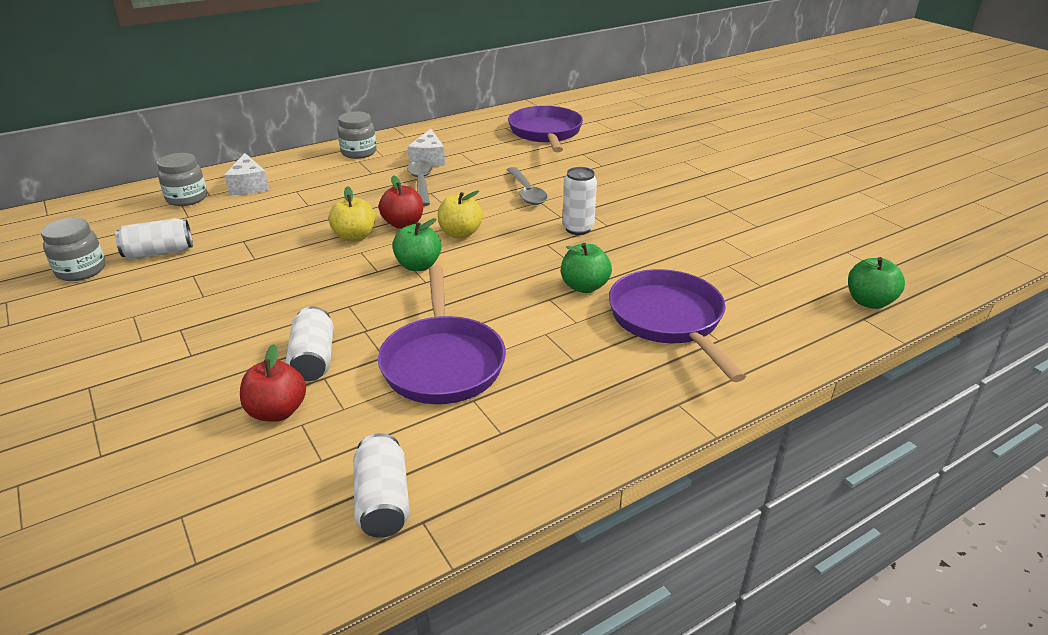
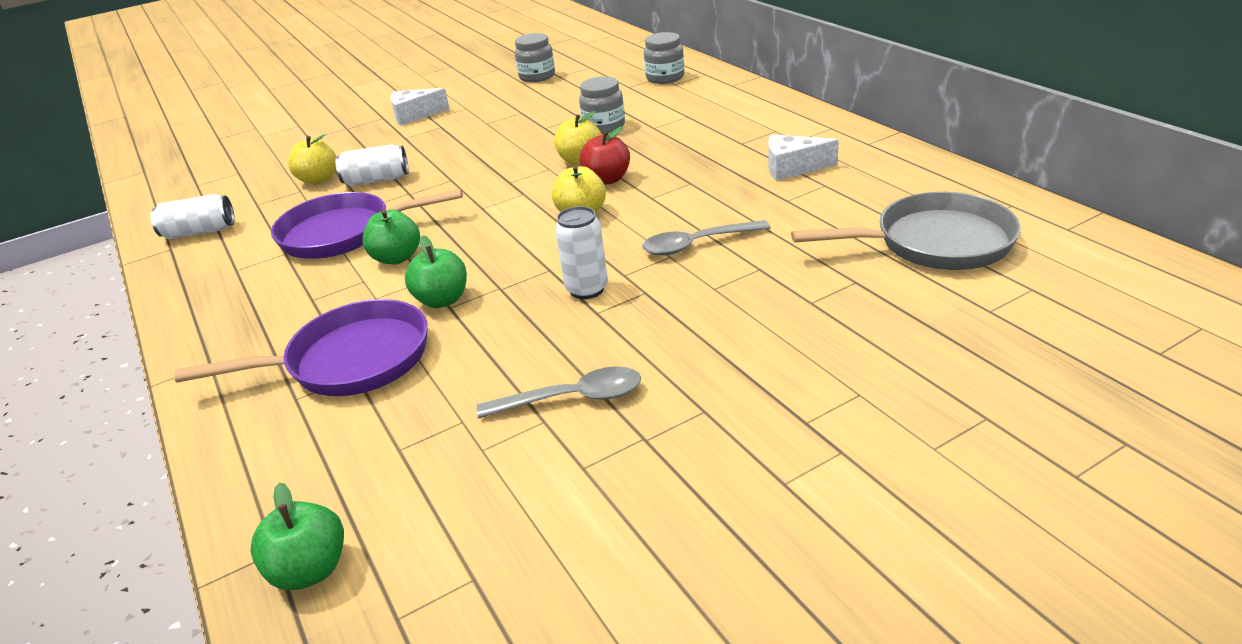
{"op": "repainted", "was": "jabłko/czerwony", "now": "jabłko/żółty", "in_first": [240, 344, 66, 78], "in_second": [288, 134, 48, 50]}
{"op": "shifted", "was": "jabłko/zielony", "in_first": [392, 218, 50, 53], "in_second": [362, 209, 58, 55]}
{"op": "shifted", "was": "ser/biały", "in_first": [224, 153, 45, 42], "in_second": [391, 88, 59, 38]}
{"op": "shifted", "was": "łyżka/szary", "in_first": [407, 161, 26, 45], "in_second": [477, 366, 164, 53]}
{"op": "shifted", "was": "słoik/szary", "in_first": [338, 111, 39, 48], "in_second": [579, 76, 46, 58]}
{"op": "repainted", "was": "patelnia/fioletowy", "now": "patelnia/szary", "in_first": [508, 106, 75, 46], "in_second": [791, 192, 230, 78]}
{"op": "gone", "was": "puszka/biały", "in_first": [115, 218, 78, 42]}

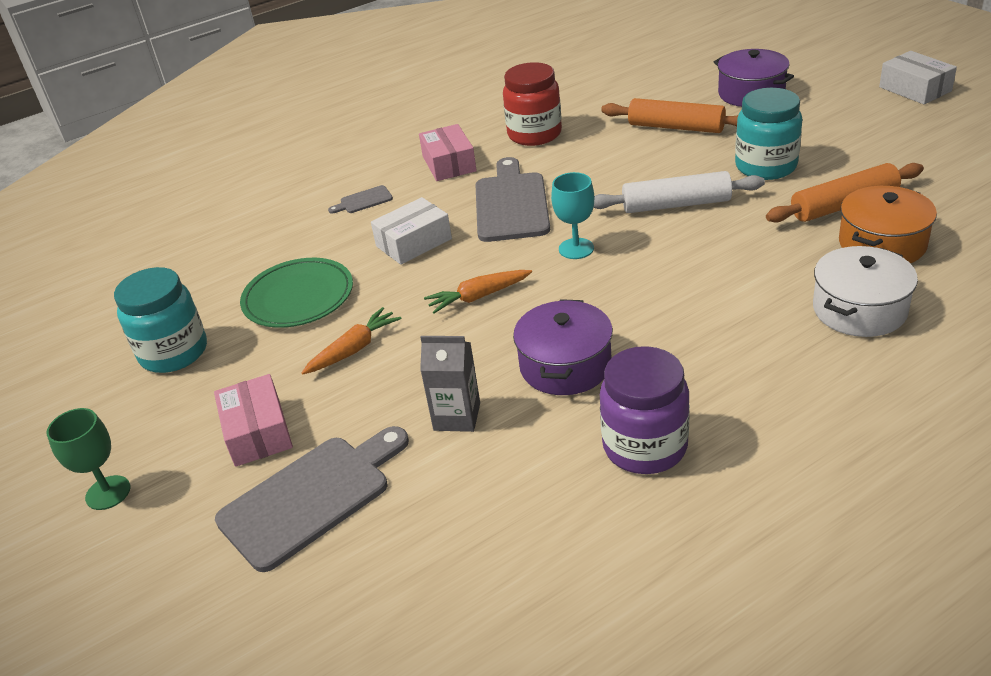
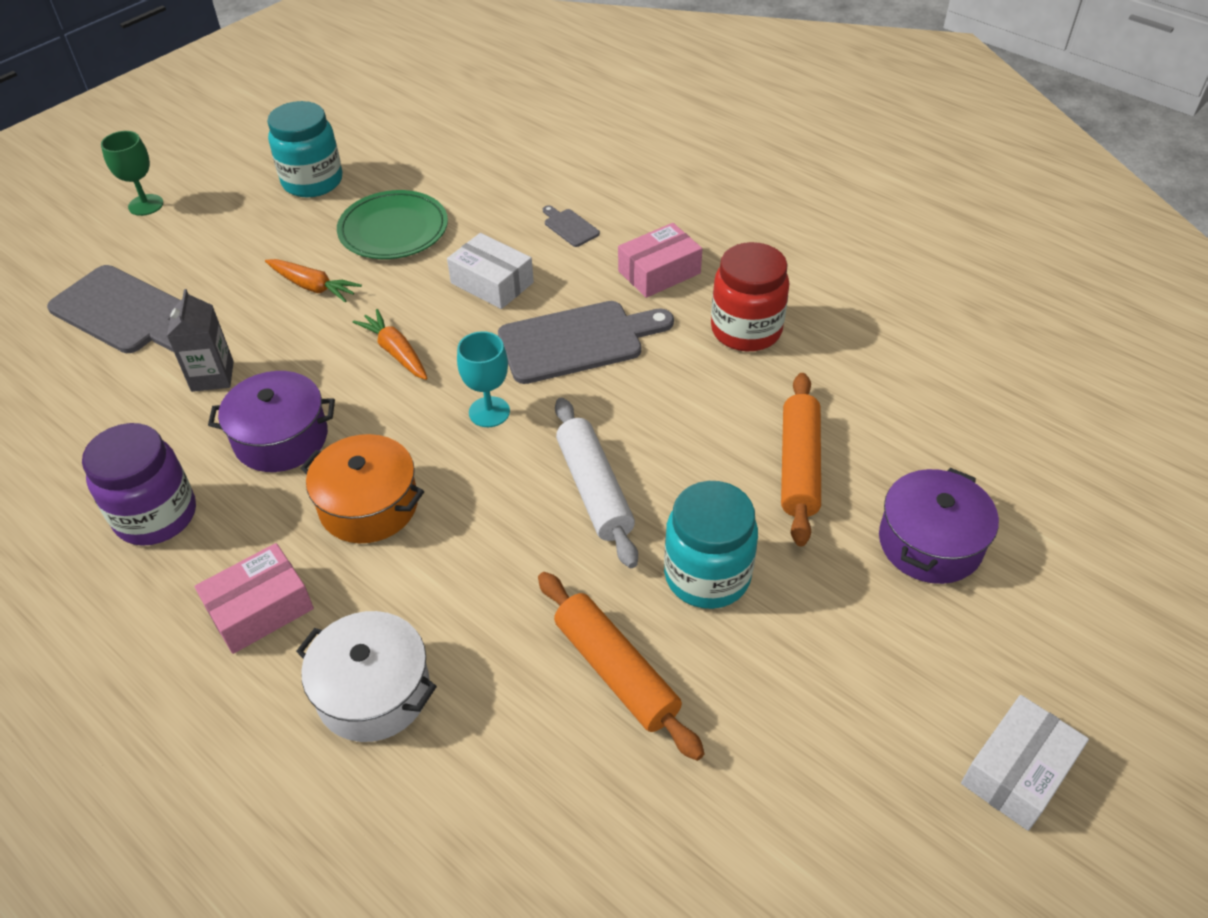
{"op": "shifted", "was": "pudełko/różowy", "in_first": [214, 374, 79, 93], "in_second": [194, 543, 120, 111]}
{"op": "shifted", "was": "garnek/pomarańczowy", "in_first": [839, 186, 98, 77], "in_second": [300, 434, 124, 109]}

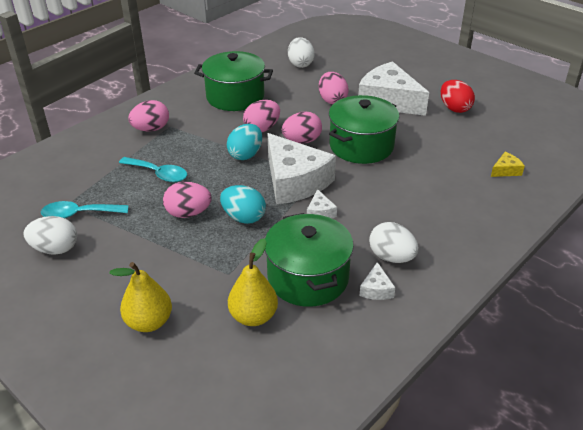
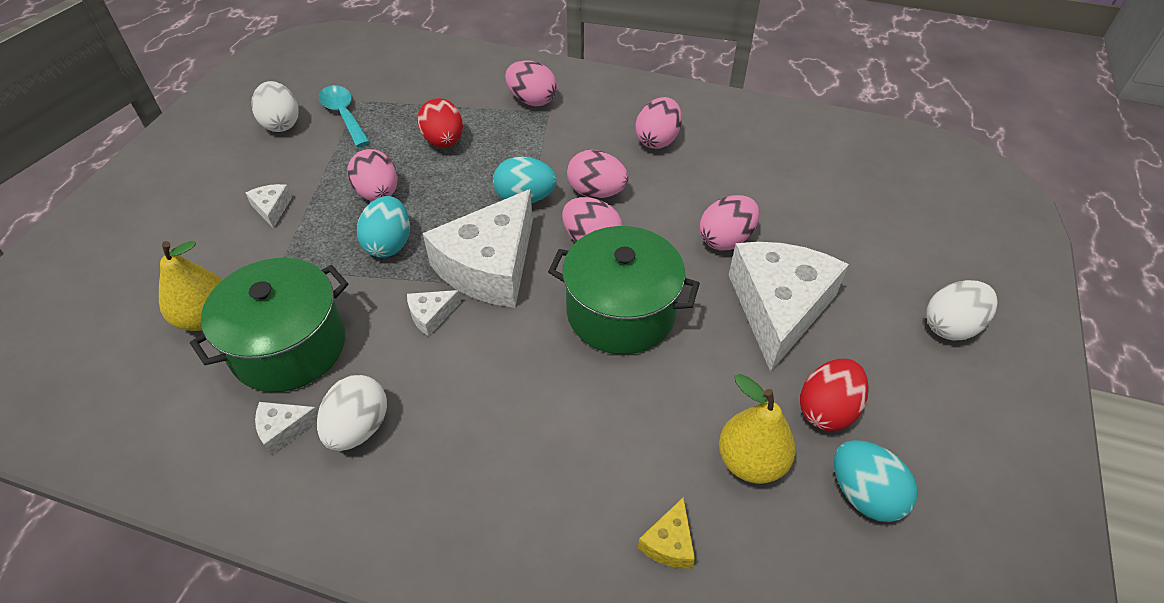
{"op": "new", "now": "ser/biały", "in_second": [246, 184, 46, 45]}
{"op": "swapped", "was": "łyżka/turkusowy", "now": "jajko/czerwony", "in_first": [119, 157, 68, 25], "in_second": [417, 98, 46, 49]}
{"op": "swapped", "was": "garnek/zielony", "now": "jajko/różowy", "in_first": [194, 51, 79, 60], "in_second": [635, 97, 47, 52]}
{"op": "rotated", "was": "ser/żółty", "in_first": [491, 152, 34, 25], "in_second": [638, 497, 57, 71], "clockwise": 75}
{"op": "shifted", "was": "gruszka/żółty", "in_first": [109, 262, 63, 70], "in_second": [719, 374, 77, 110]}
{"op": "new", "now": "jajko/turkusowy", "in_second": [834, 440, 84, 82]}
{"op": "shifted", "was": "jajko/biały", "in_first": [288, 37, 27, 31], "in_second": [926, 280, 72, 60]}

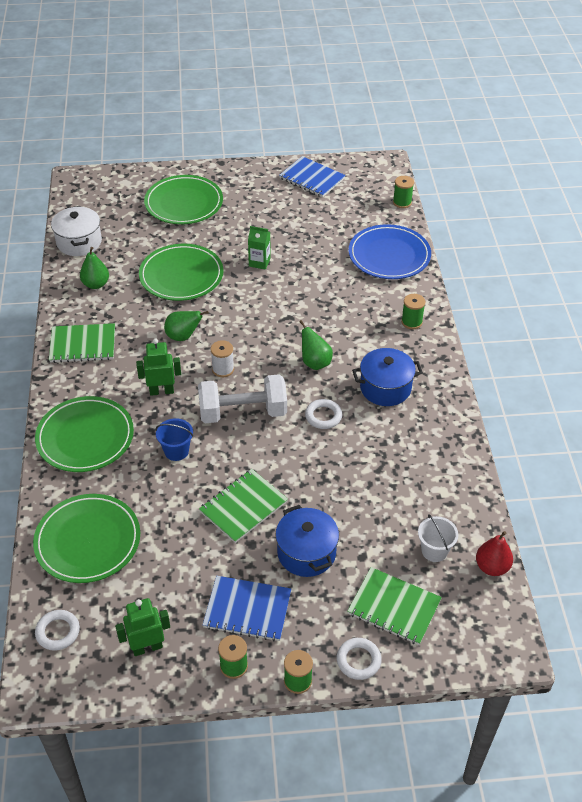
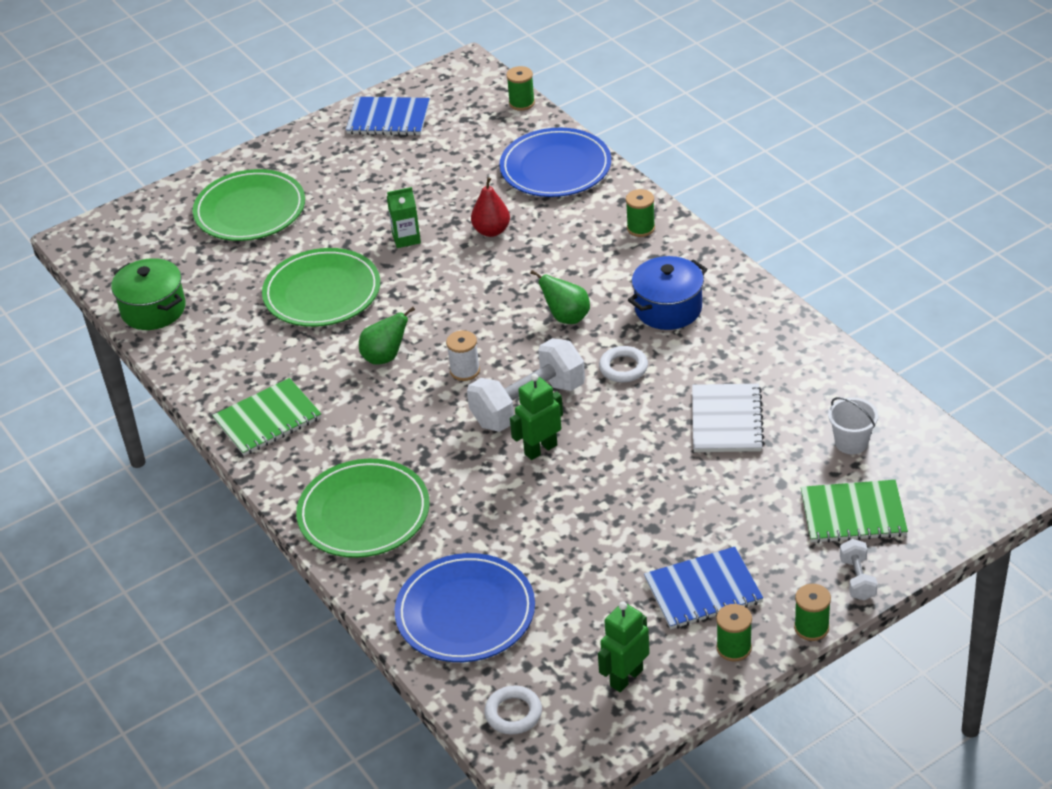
{"op": "repainted", "was": "garnek/biały", "now": "garnek/zielony", "in_first": [51, 206, 51, 50], "in_second": [111, 258, 75, 72]}
{"op": "repainted", "was": "talerz/zielony", "now": "talerz/niebieski", "in_first": [33, 494, 107, 89], "in_second": [395, 553, 140, 109]}
{"op": "shifted", "was": "gruszka/czerwony", "in_first": [476, 531, 37, 45], "in_second": [471, 177, 39, 60]}
{"op": "shifted", "was": "robot/zielony", "in_first": [136, 338, 45, 58], "in_second": [510, 374, 53, 86]}
{"op": "new", "now": "zeszyt/biały", "in_second": [692, 384, 73, 68]}
{"op": "swapped", "was": "pierścień/biały", "now": "hantel/biały", "in_first": [337, 638, 45, 42], "in_second": [840, 539, 38, 61]}
{"op": "gone", "was": "gruszka/zielony", "in_first": [80, 247, 29, 42]}
{"op": "gone", "was": "wiadro/niebieski", "in_first": [156, 418, 37, 43]}
{"op": "gone", "was": "zeszyt/zielony", "in_first": [199, 469, 89, 74]}
{"op": "gone", "was": "garnek/niebieski", "in_first": [275, 505, 64, 72]}

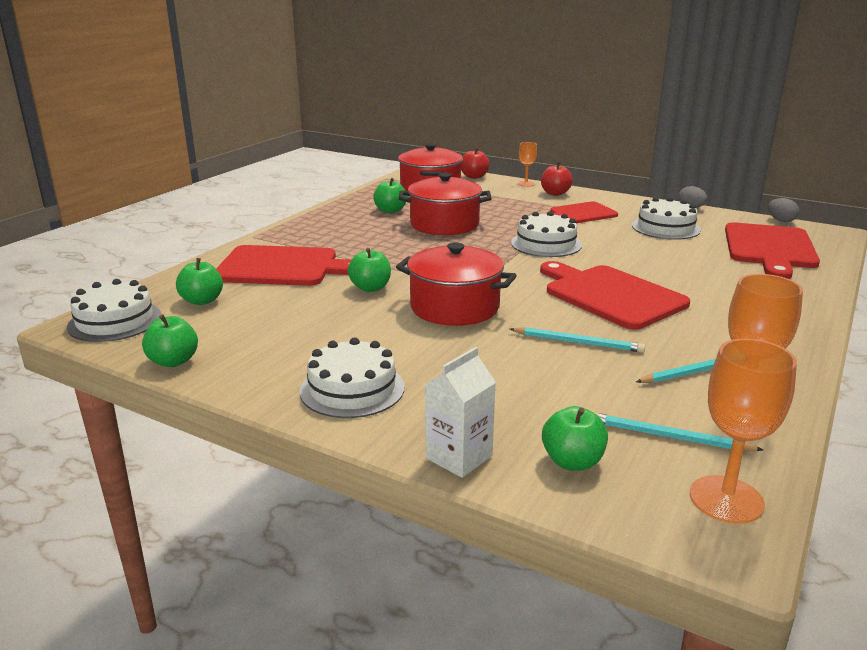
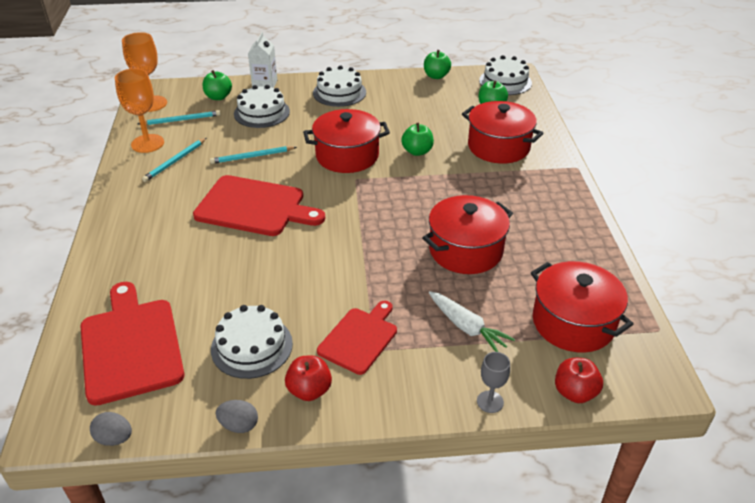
{"op": "shifted", "was": "tort/biały", "in_first": [511, 211, 71, 46], "in_second": [234, 85, 56, 43]}
{"op": "shifted", "was": "jabłko/czerwony", "in_first": [541, 162, 32, 34], "in_second": [285, 355, 47, 46]}
{"op": "new", "now": "marchewka/biały", "in_second": [429, 291, 86, 61]}
{"op": "swapped", "was": "deska do krojenia/czerwony", "now": "garnek/czerwony", "in_first": [216, 245, 135, 41], "in_second": [462, 101, 82, 63]}
{"op": "repainted", "was": "kielich/pomarańczowy", "now": "kielich/szary", "in_first": [517, 142, 20, 45], "in_second": [477, 352, 33, 61]}
{"op": "gone", "was": "jabłko/zielony", "in_first": [373, 178, 34, 35]}

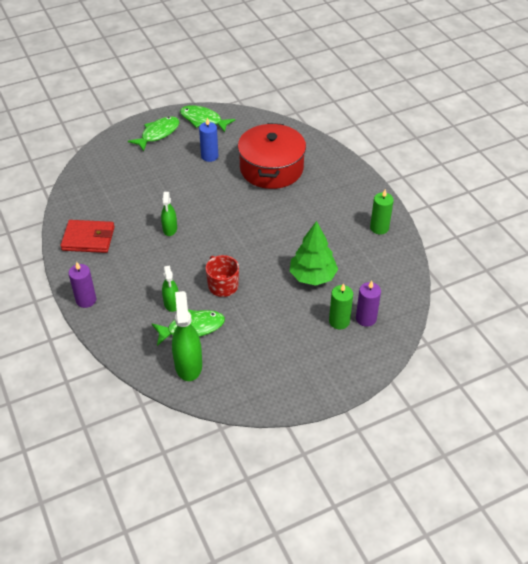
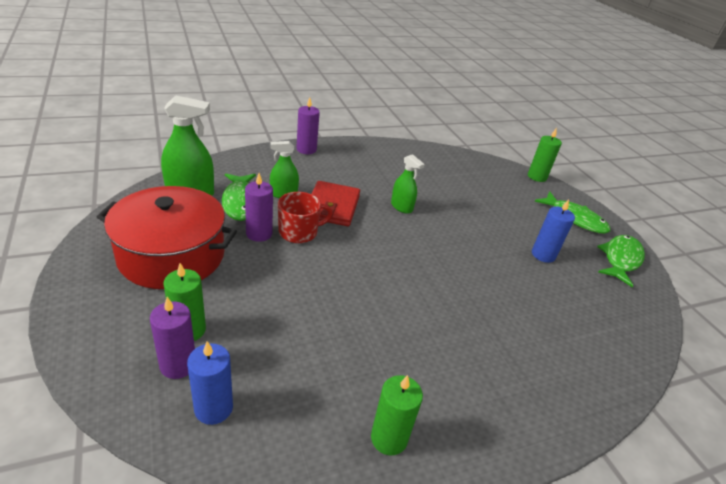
{"op": "shifted", "was": "garnek/czerwony", "in_first": [238, 123, 68, 66], "in_second": [97, 186, 140, 103]}
{"op": "new", "now": "świeca/niebieski", "in_second": [187, 341, 46, 84]}
{"op": "new", "now": "świeca/fioletowy", "in_second": [245, 173, 28, 69]}
{"op": "shifted", "was": "portfel/czerwony", "in_first": [60, 220, 54, 33], "in_second": [312, 181, 48, 45]}
{"op": "rotated", "was": "spryskiwacz/zielony", "in_first": [161, 192, 16, 44], "in_second": [391, 154, 34, 60], "clockwise": -135}
{"op": "new", "now": "świeca/zielony", "in_second": [528, 128, 34, 54]}
{"op": "gone", "was": "drzewko/zielony", "in_first": [290, 221, 48, 65]}

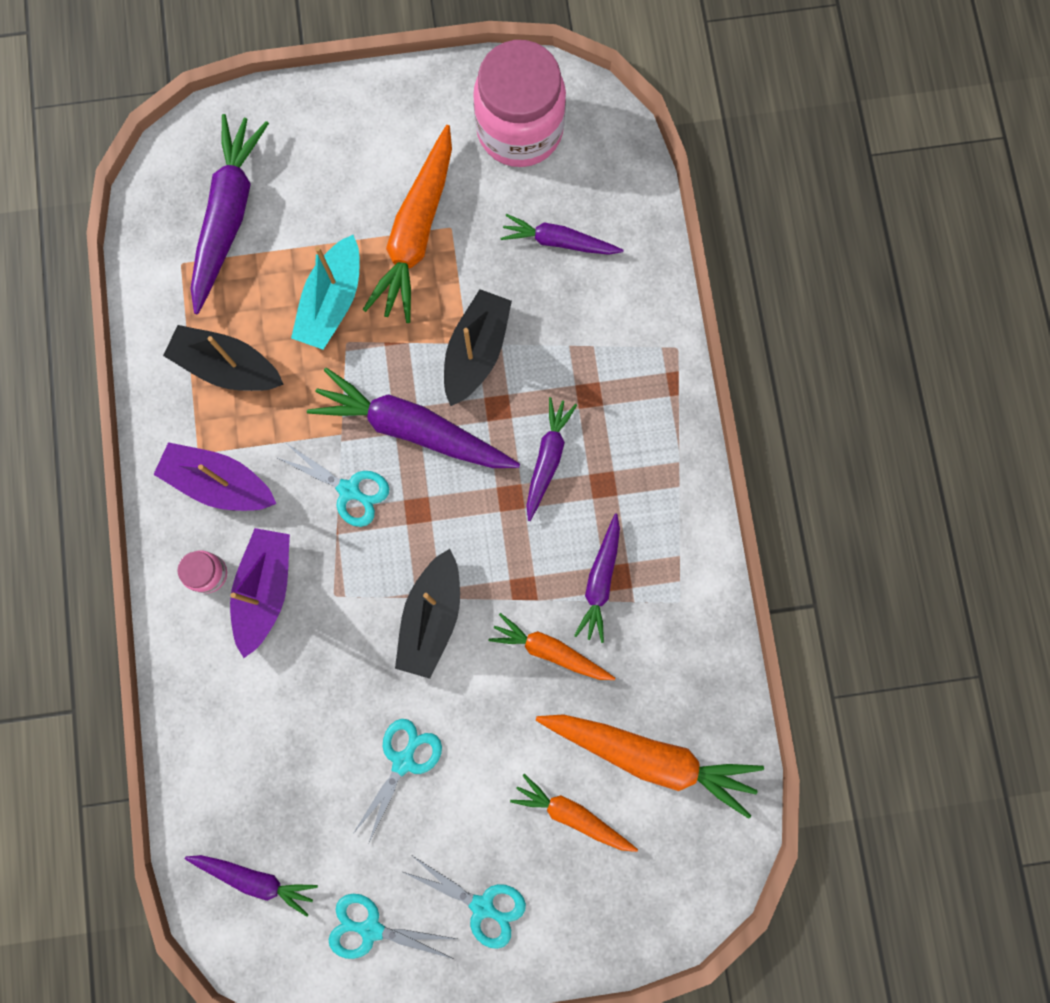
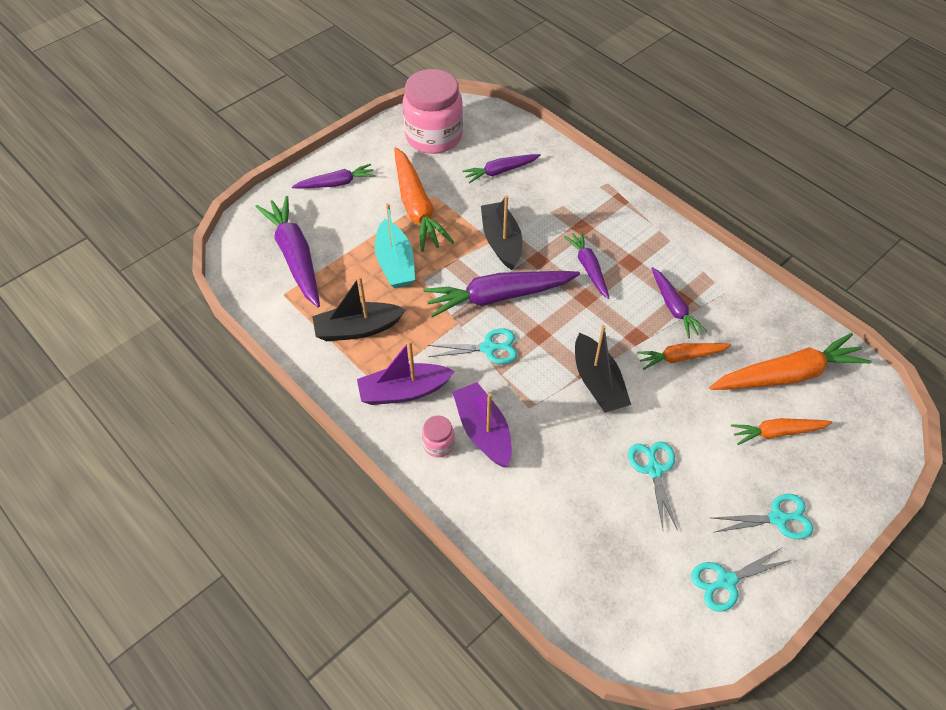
{"op": "shifted", "was": "marchewka/fioletowy", "in_first": [185, 855, 133, 62], "in_second": [292, 164, 83, 25]}

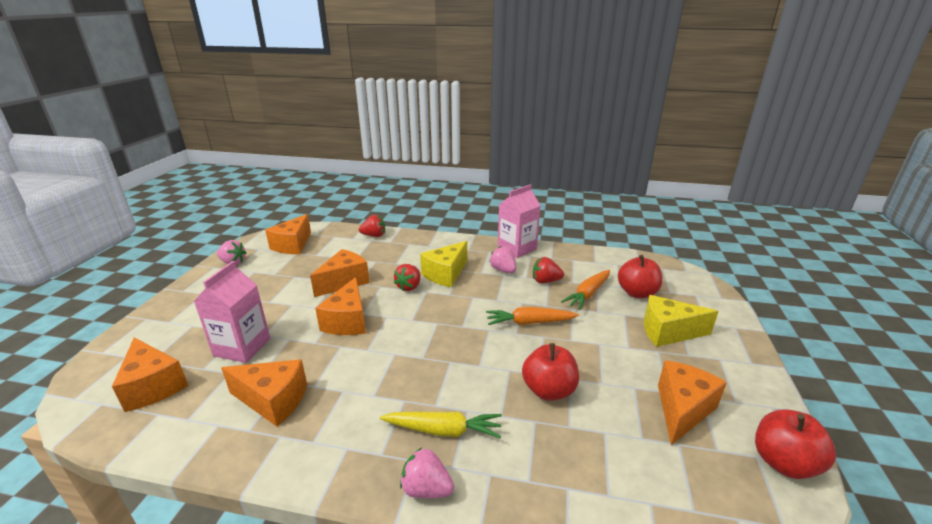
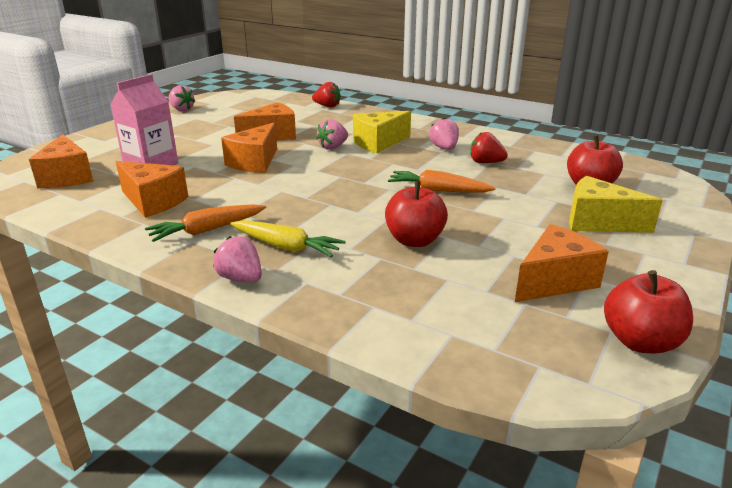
{"op": "shifted", "was": "marchewka/pomarańczowy", "in_first": [561, 270, 49, 40], "in_second": [145, 204, 121, 38]}
{"op": "repainted", "was": "truskawka/czerwony", "now": "truskawka/różowy", "in_first": [394, 264, 27, 27], "in_second": [316, 119, 32, 31]}
{"op": "gone", "was": "ser/pomarańczowy", "in_first": [265, 214, 46, 40]}
{"op": "gone", "was": "karton mleka/różowy", "in_first": [498, 184, 43, 74]}

